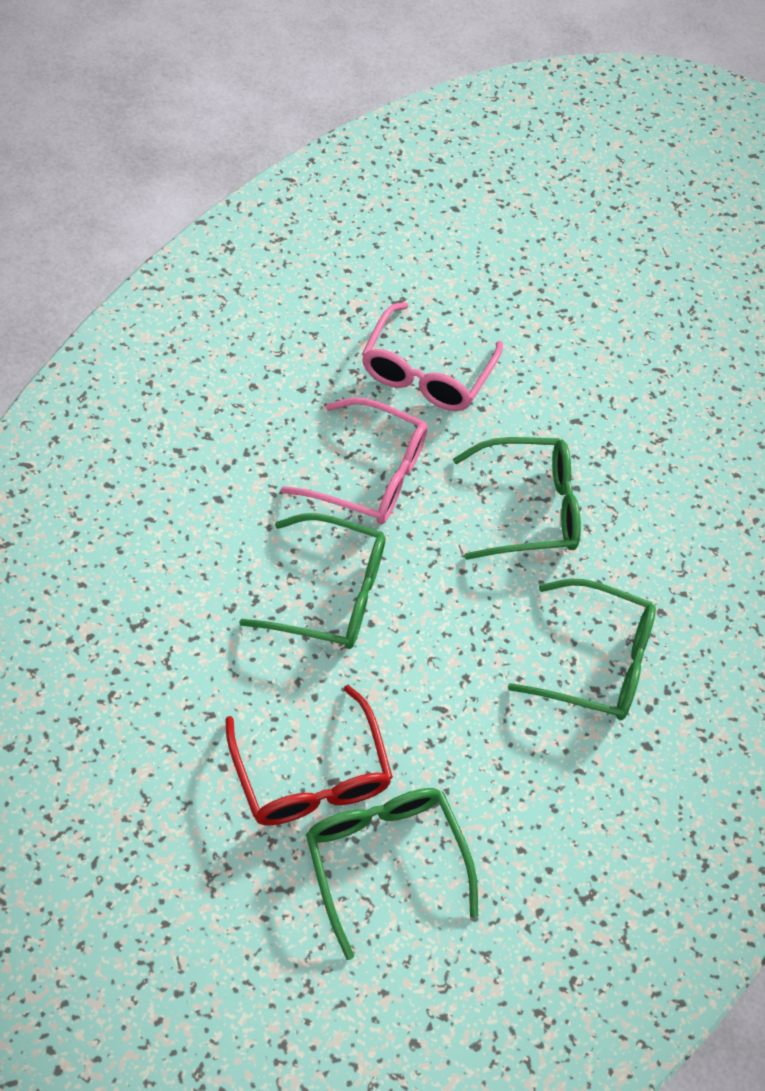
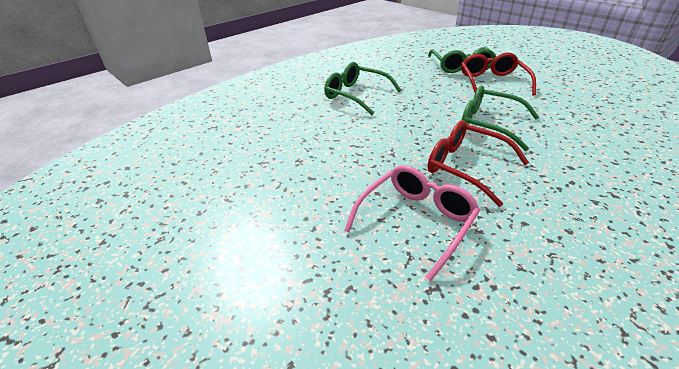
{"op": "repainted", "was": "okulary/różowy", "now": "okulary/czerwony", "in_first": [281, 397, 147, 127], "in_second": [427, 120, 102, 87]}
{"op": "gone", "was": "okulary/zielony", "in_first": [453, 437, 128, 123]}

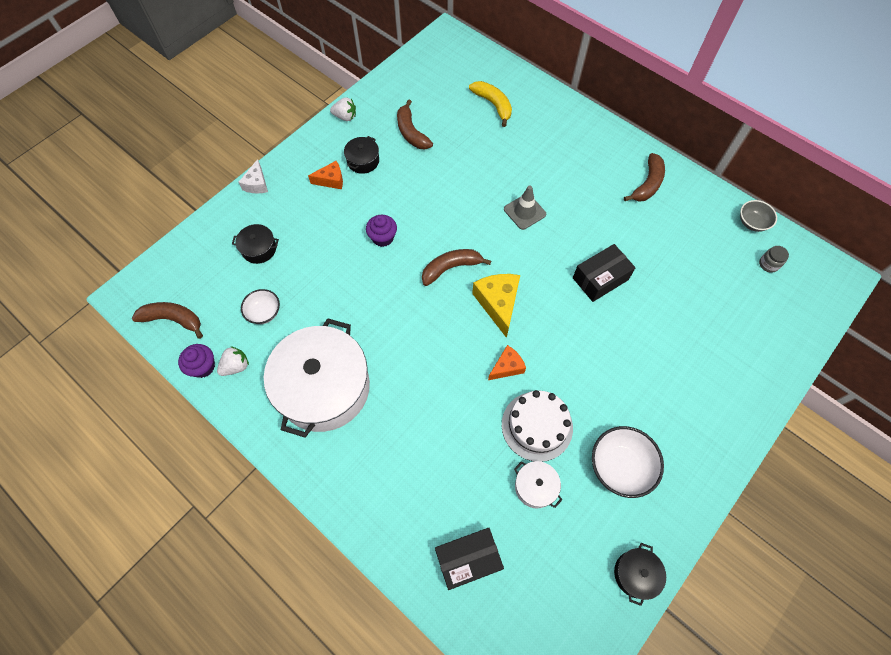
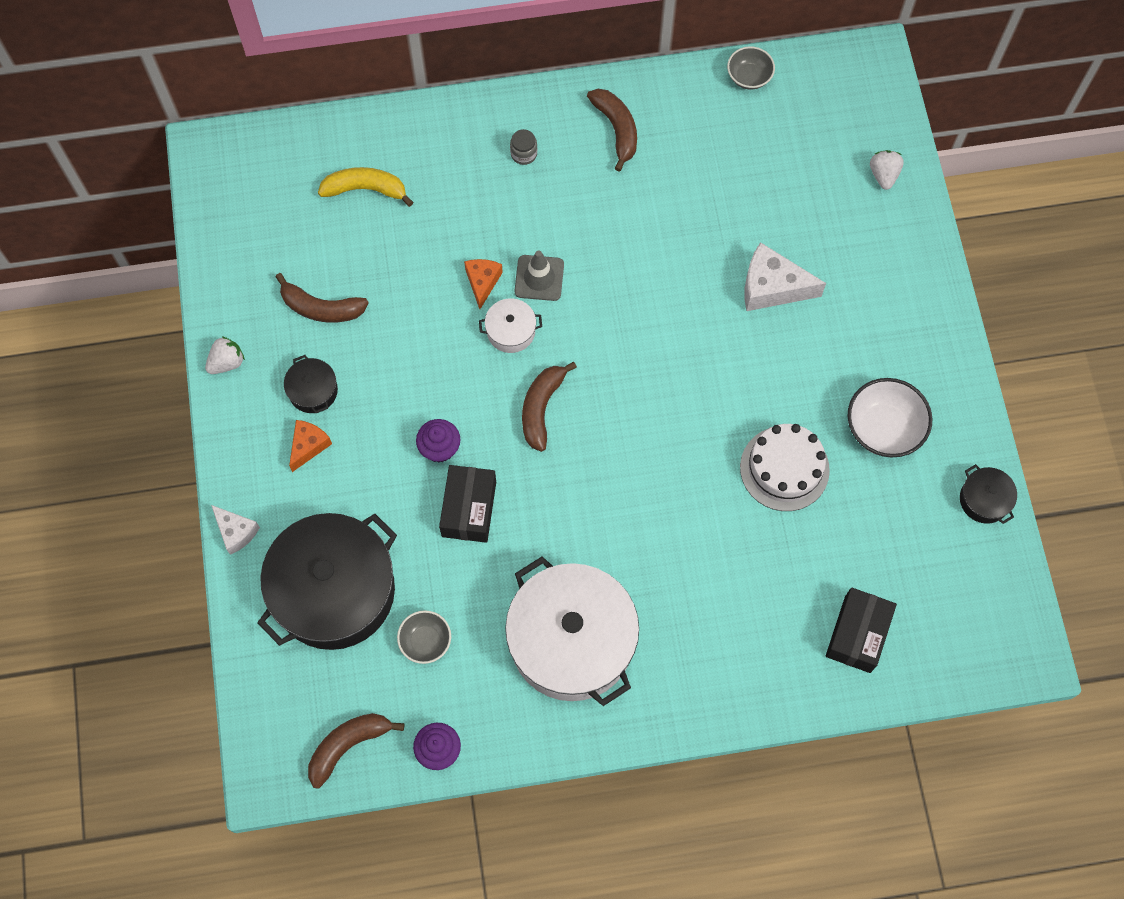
{"op": "scaled", "was": "garnek/czarny", "in_first": [232, 224, 47, 40], "in_second": [257, 513, 140, 137], "ratio": 2.36}
{"op": "repainted", "was": "miska/biały", "now": "miska/szary", "in_first": [241, 289, 39, 35], "in_second": [397, 610, 54, 54]}
{"op": "shifted", "was": "pudełko/czarny", "in_first": [573, 244, 63, 58], "in_second": [439, 465, 57, 78]}
{"op": "shifted", "was": "ser/pomarańczowy", "in_first": [488, 345, 38, 35], "in_second": [464, 259, 39, 50]}
{"op": "shifted", "was": "garnek/biały", "in_first": [514, 461, 48, 48], "in_second": [479, 298, 63, 55]}
{"op": "shifted", "was": "słoik/szary", "in_first": [759, 246, 30, 27], "in_second": [510, 129, 27, 36]}
{"op": "new", "now": "ser/biały", "in_second": [744, 242, 82, 69]}
{"op": "shifted", "was": "truskawka/biały", "in_first": [217, 346, 32, 30], "in_second": [870, 150, 34, 40]}
{"op": "gone", "was": "ser/żółty", "in_first": [472, 274, 48, 64]}

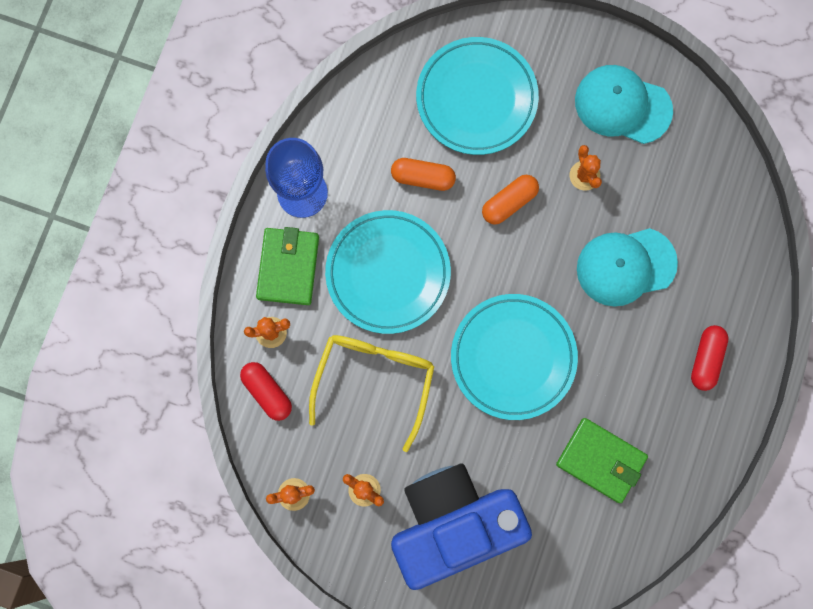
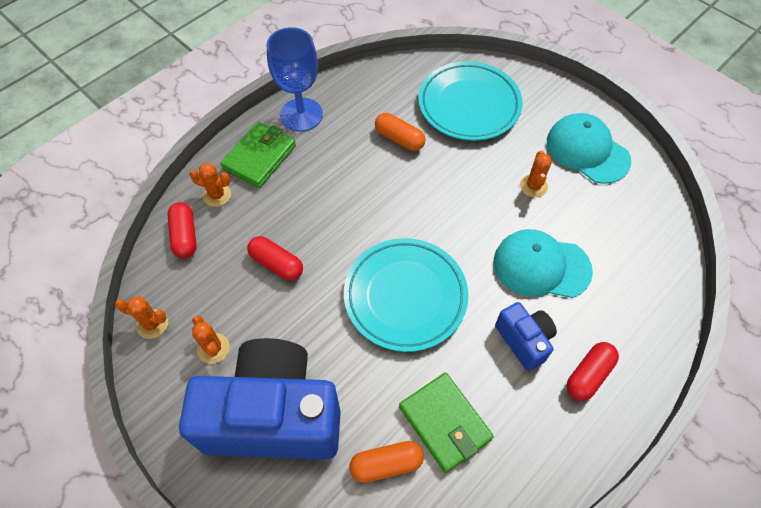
{"op": "swapped", "was": "okulary/żółty", "now": "kapsułka/czerwony", "in_first": [309, 335, 125, 117], "in_second": [247, 236, 56, 45]}
{"op": "shifted", "was": "kapsułka/pomarańczowy", "in_first": [482, 175, 57, 49], "in_second": [349, 441, 75, 42]}
{"op": "new", "now": "aparat fotograficzny/niebieski", "in_second": [495, 302, 62, 69]}
{"op": "gone", "was": "talerz/turkusowy", "in_first": [325, 210, 126, 124]}

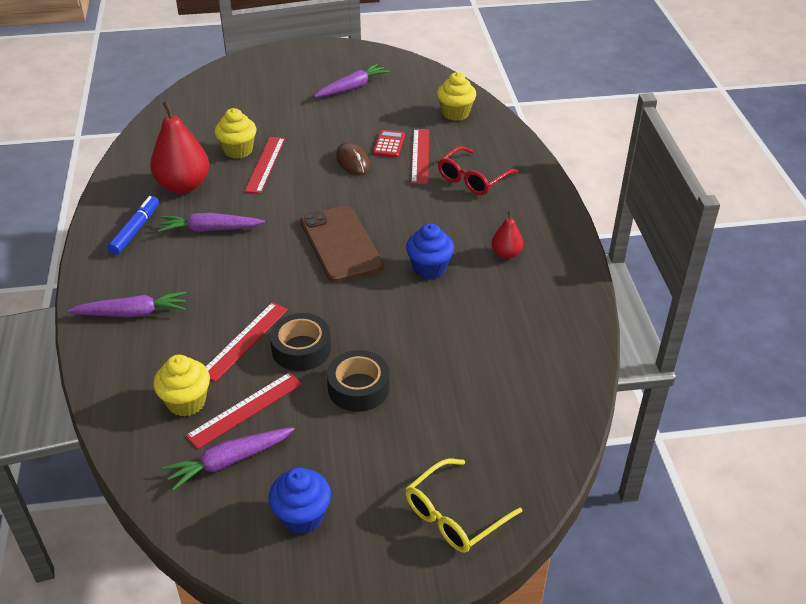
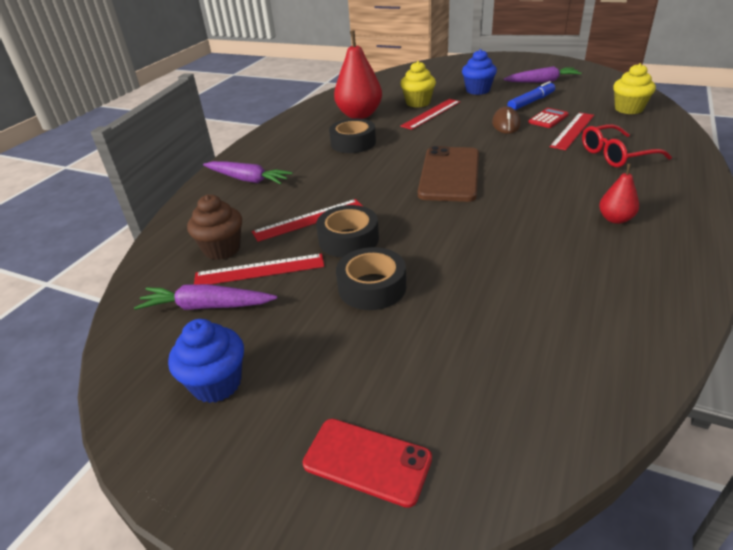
{"op": "repainted", "was": "muffinka/żółty", "now": "muffinka/brązowy", "in_first": [153, 355, 57, 62], "in_second": [187, 194, 55, 66]}
{"op": "swapped", "was": "okulary/żółty", "now": "telefon/czerwony", "in_first": [406, 459, 116, 94], "in_second": [303, 419, 129, 89]}
{"op": "swapped", "was": "marchewka/fioletowy", "now": "taśma klejąca/czarny", "in_first": [158, 213, 107, 19], "in_second": [329, 119, 47, 34]}
{"op": "shifted", "was": "muffinka/niebieski", "in_first": [406, 223, 48, 56], "in_second": [462, 49, 35, 46]}
{"op": "shifted", "was": "flamaster/niebieski", "in_first": [107, 196, 52, 59], "in_second": [507, 81, 48, 29]}

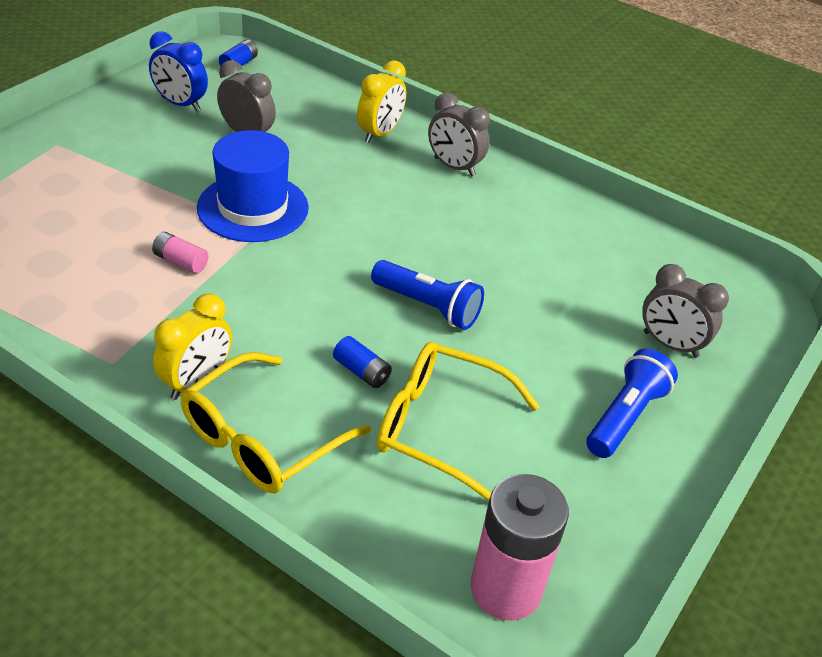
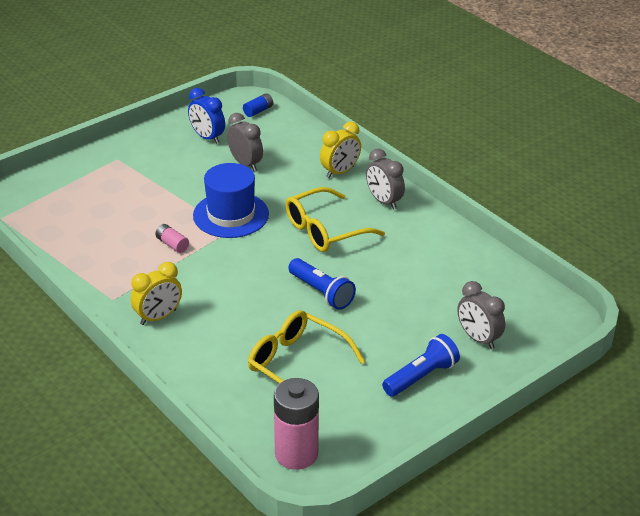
{"op": "shifted", "was": "okulary/żółty", "in_first": [181, 352, 190, 141], "in_second": [285, 187, 100, 65]}
{"op": "gone", "was": "bateria/niebieski", "in_first": [333, 336, 59, 52]}

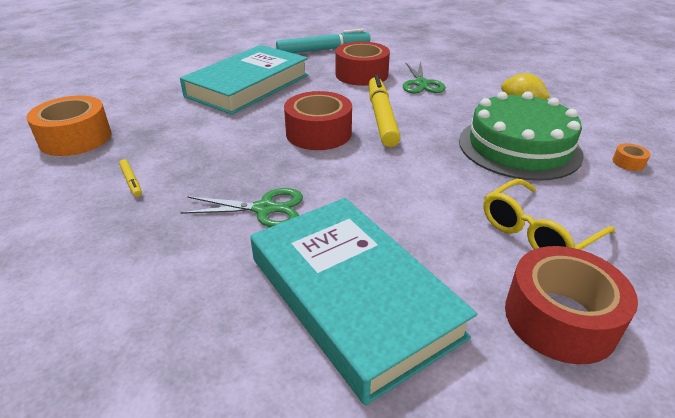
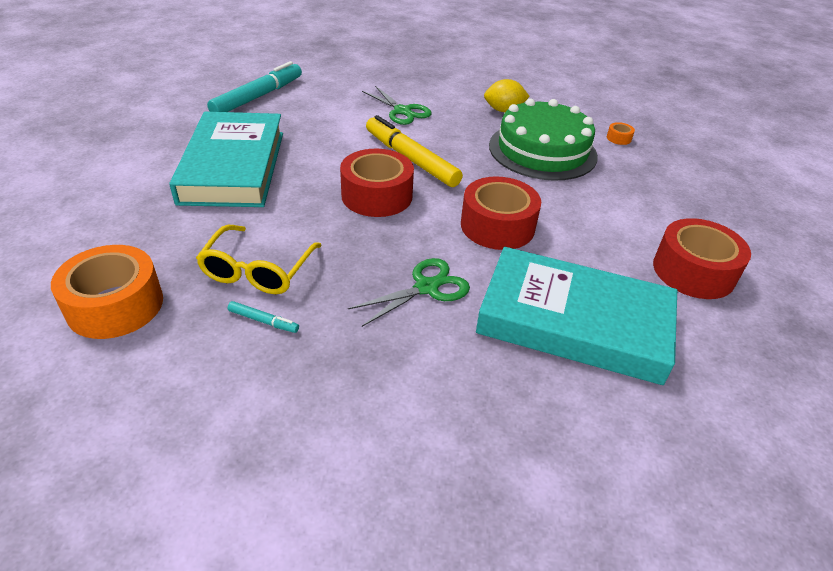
{"op": "shifted", "was": "okulary/żółty", "in_first": [483, 179, 132, 71], "in_second": [196, 225, 126, 69]}
{"op": "repainted", "was": "flamaster/żółty", "now": "flamaster/turkusowy", "in_first": [119, 159, 23, 38], "in_second": [228, 301, 71, 32]}
{"op": "shifted", "was": "taśma klejąca/czerwony", "in_first": [336, 42, 54, 44], "in_second": [461, 176, 80, 74]}

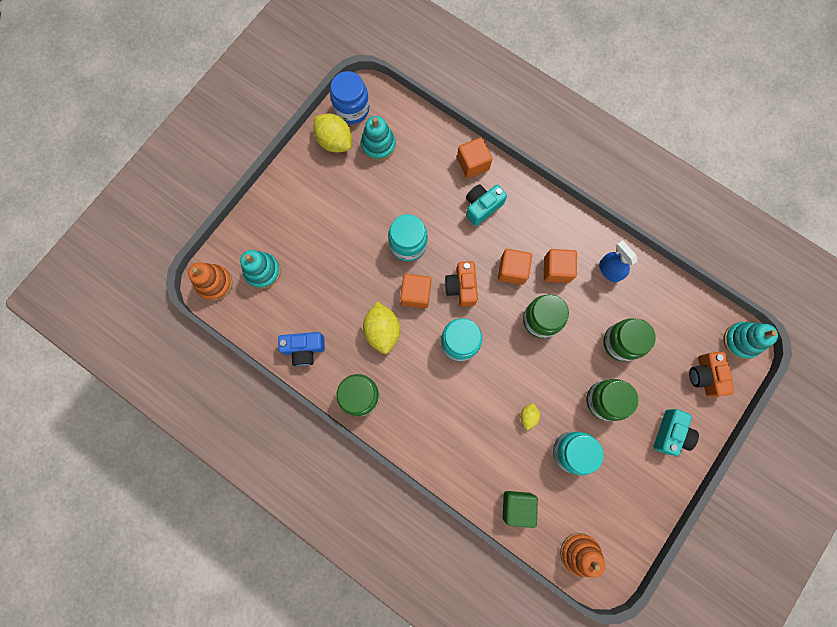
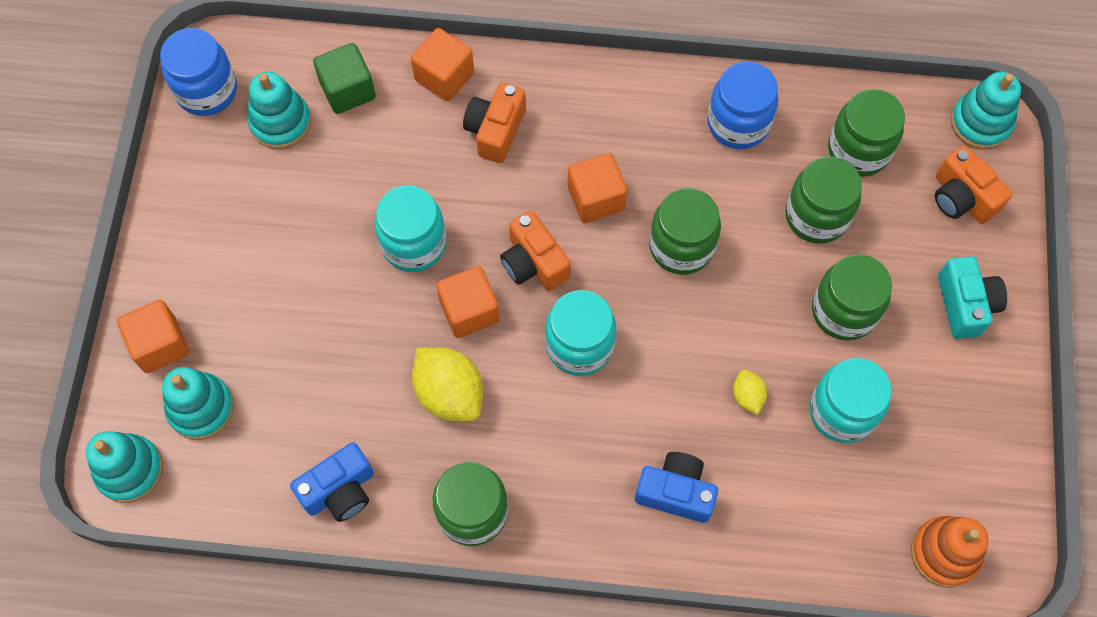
{"op": "repainted", "was": "zabawka nakładanka/pomarańczowy", "now": "zabawka nakładanka/turkusowy", "in_first": [188, 262, 44, 39], "in_second": [86, 431, 77, 72]}
{"op": "shifted", "was": "sześcian/pomarańczowy", "in_first": [544, 249, 33, 34], "in_second": [117, 300, 72, 73]}
{"op": "shifted", "was": "sześcian/zielony", "in_first": [503, 491, 35, 37], "in_second": [313, 43, 63, 71]}
{"op": "repainted", "was": "aparat fotograficzny/turkusowy", "now": "aparat fotograficzny/pomarańczowy", "in_first": [466, 184, 41, 42], "in_second": [463, 83, 63, 80]}
{"op": "new", "now": "aparat fotograficzny/niebieski", "in_second": [635, 452, 83, 71]}
{"op": "swapped", "was": "spryskiwacz/niebieski", "now": "słoik/niebieski", "in_first": [599, 240, 39, 43], "in_second": [707, 62, 71, 87]}
{"op": "new", "now": "słoik/zielony", "in_second": [828, 89, 77, 88]}
{"op": "gone", "was": "cytryna/żółty", "in_first": [314, 113, 38, 39]}

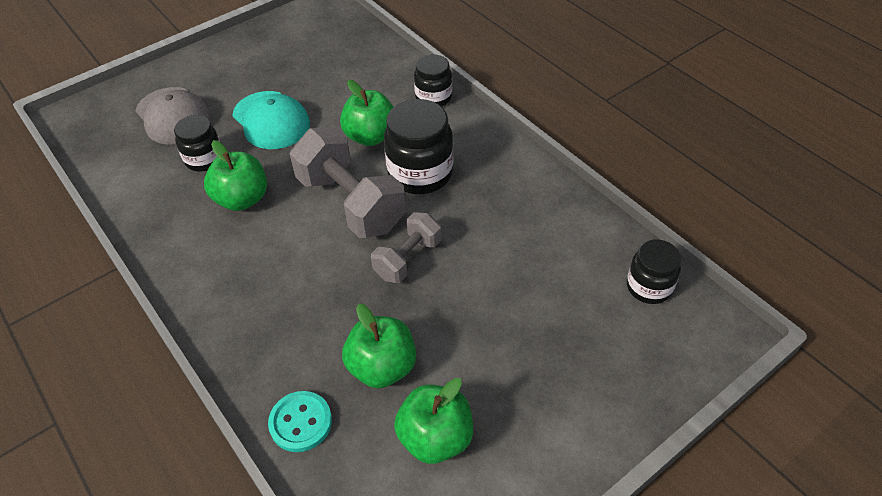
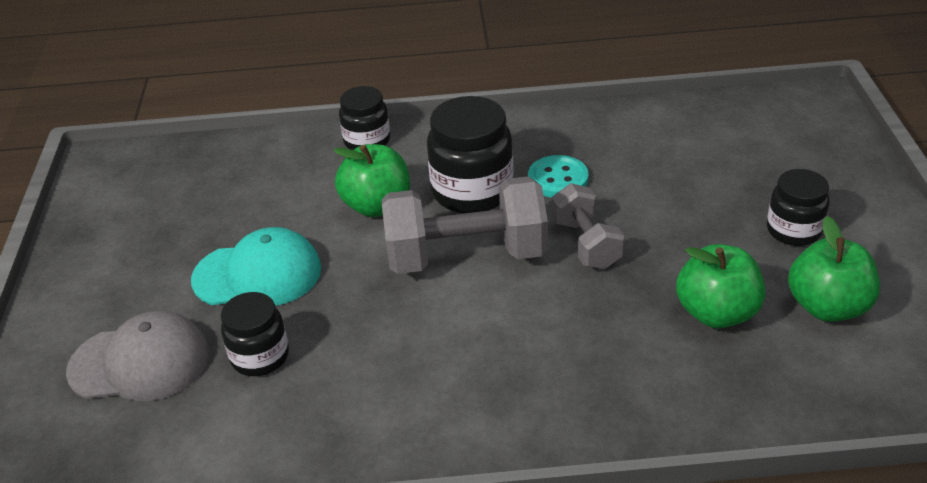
{"op": "shifted", "was": "guzik/turkusowy", "in_first": [268, 391, 64, 61], "in_second": [528, 155, 60, 43]}
{"op": "shifted", "was": "słoik/czarny", "in_first": [627, 239, 54, 65], "in_second": [767, 169, 63, 77]}
{"op": "gone", "was": "jabłko/zielony", "in_first": [204, 140, 63, 71]}

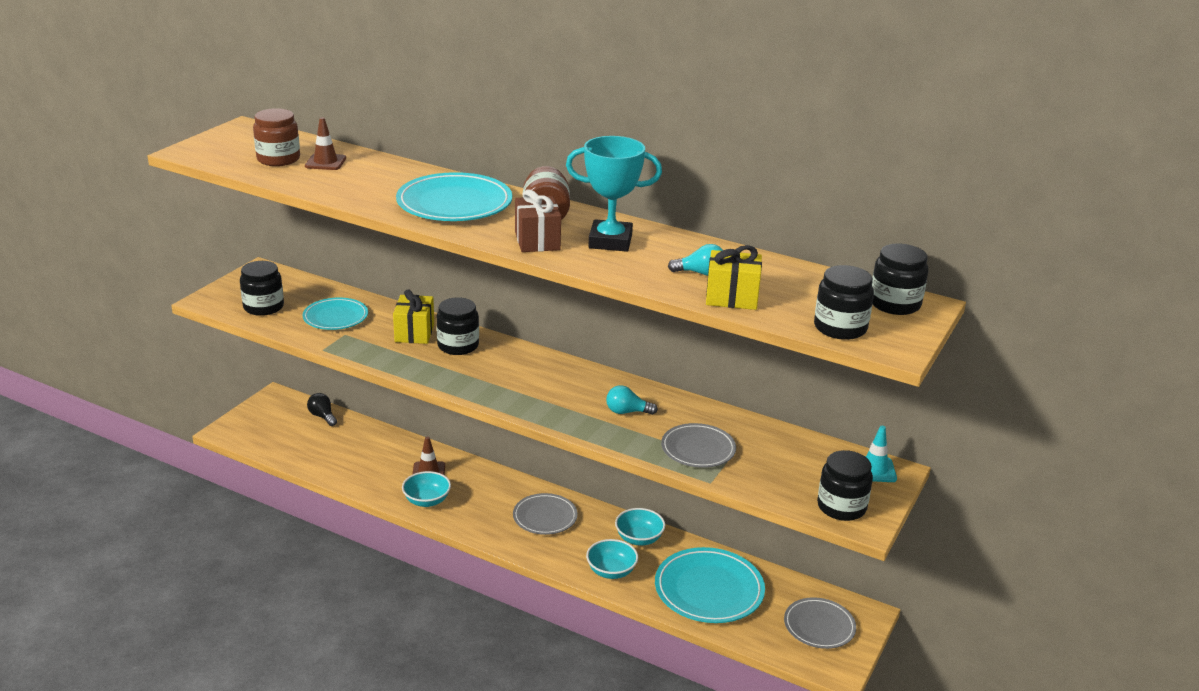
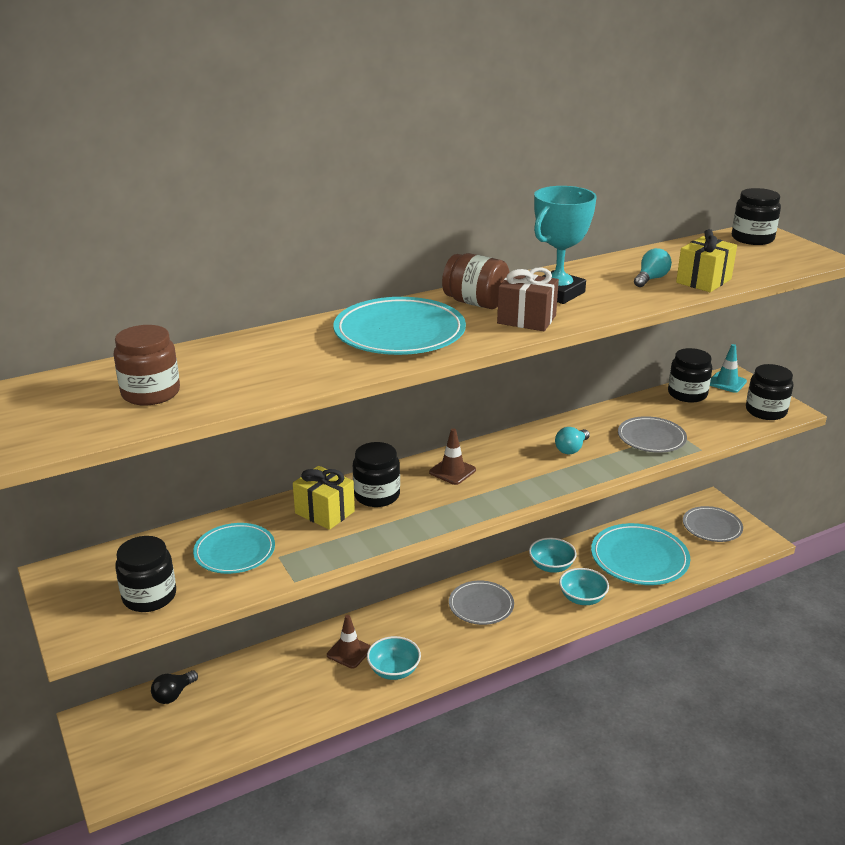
{"op": "rotated", "was": "żarówka/czarny", "in_first": [307, 393, 30, 33], "in_second": [151, 670, 47, 34], "clockwise": -45}
{"op": "shifted", "was": "pachołek/brązowy", "in_first": [305, 117, 41, 53], "in_second": [429, 428, 47, 57]}
{"op": "shifted", "was": "słoik/czarny", "in_first": [814, 265, 60, 75], "in_second": [668, 348, 44, 55]}

